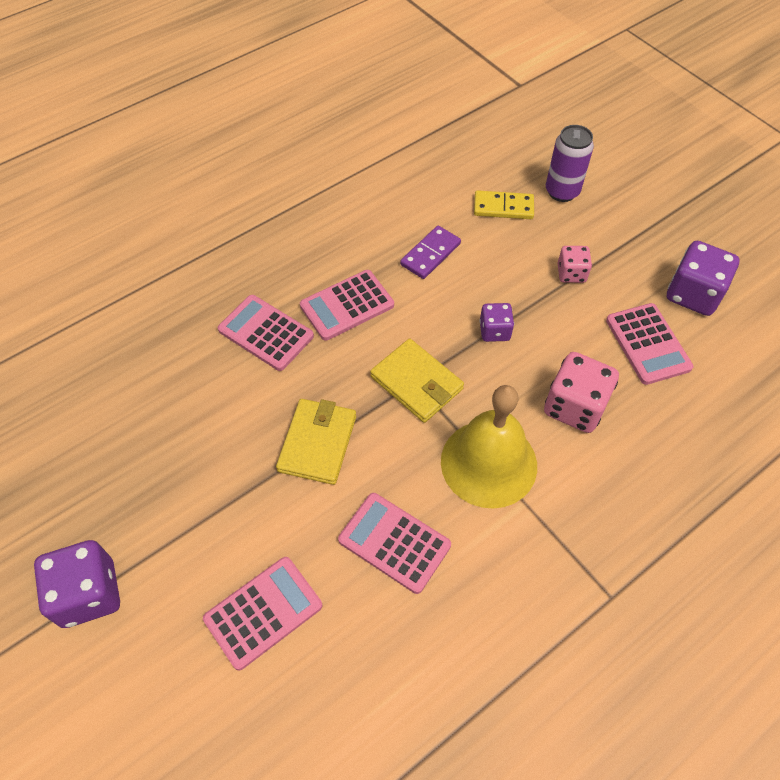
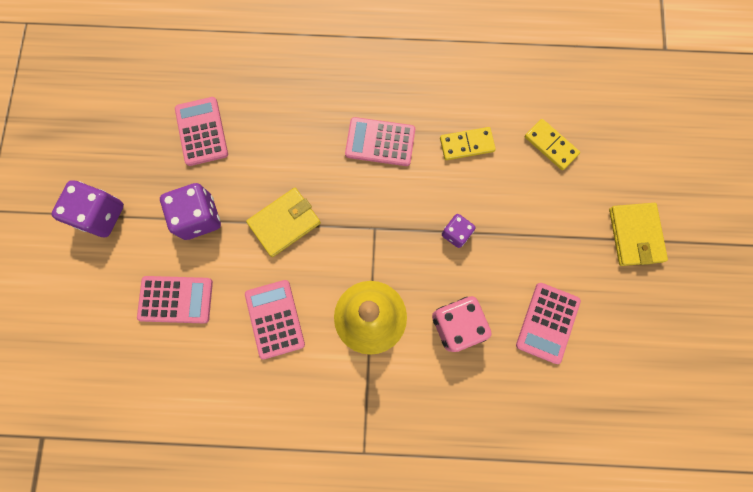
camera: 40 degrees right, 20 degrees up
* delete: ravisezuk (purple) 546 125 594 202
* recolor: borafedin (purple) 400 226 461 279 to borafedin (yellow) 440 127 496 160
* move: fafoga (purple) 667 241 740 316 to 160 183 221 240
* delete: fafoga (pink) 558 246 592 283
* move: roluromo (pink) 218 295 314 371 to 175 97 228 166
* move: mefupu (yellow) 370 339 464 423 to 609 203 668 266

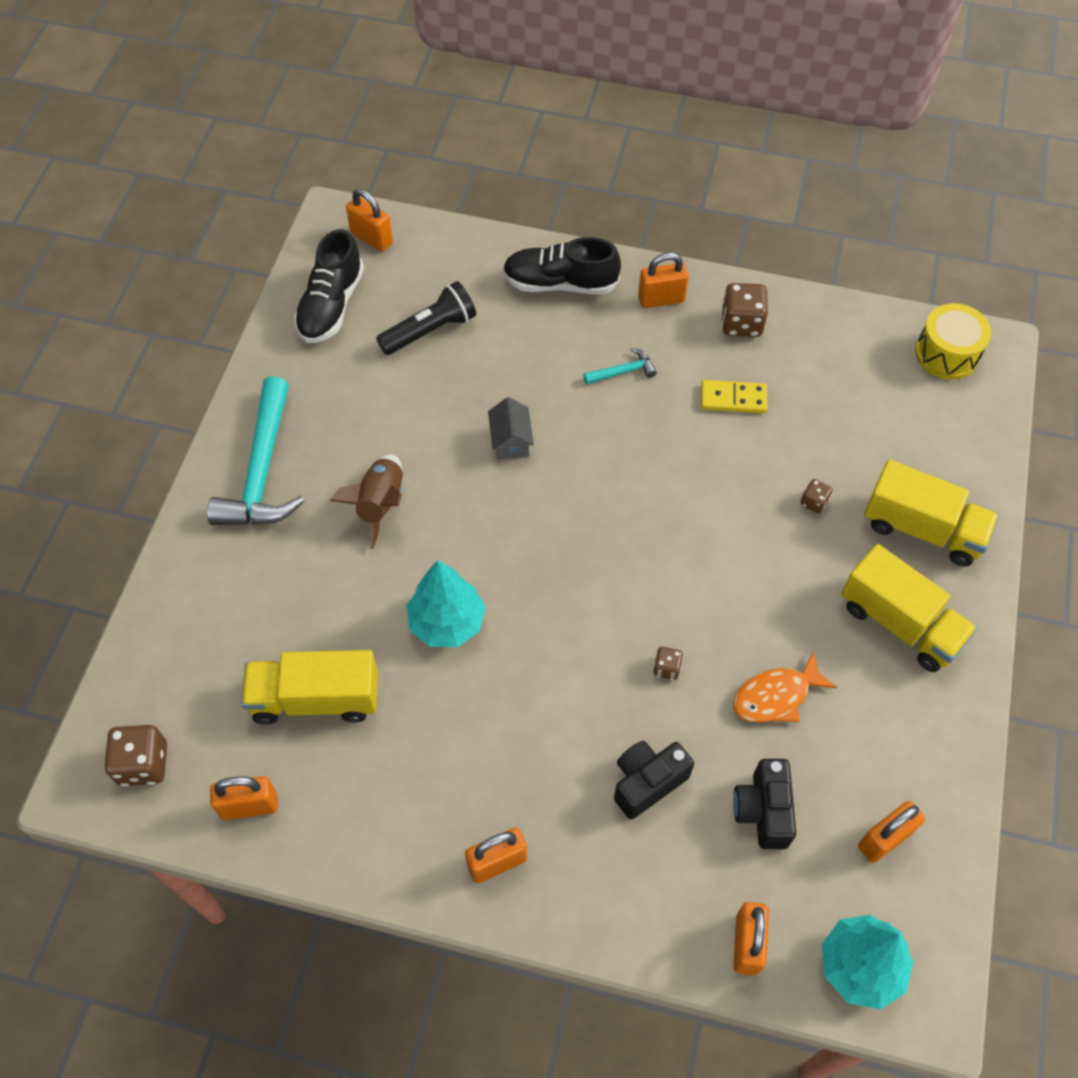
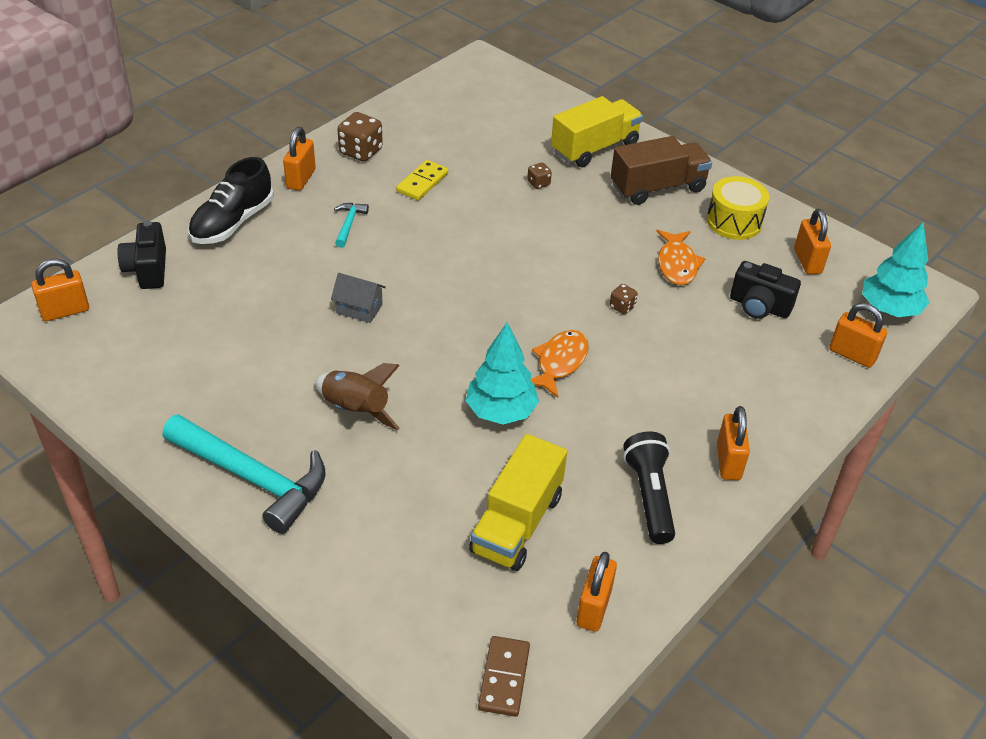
camera: 65 degrees left, 15 degrees down
* delete: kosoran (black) 294 229 364 343
* move: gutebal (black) 376 281 476 355 to 623 431 675 544
* move: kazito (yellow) 915 303 991 380 to 707 176 769 240
* recolor: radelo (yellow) 841 544 977 672 to radelo (brown) 611 136 712 205
* replace: fafoga (brown) 104 725 167 787 to borafedin (brown) 478 636 530 717
* move: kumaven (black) 614 741 694 819 to 118 221 166 289
* insert: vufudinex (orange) 531 330 589 398

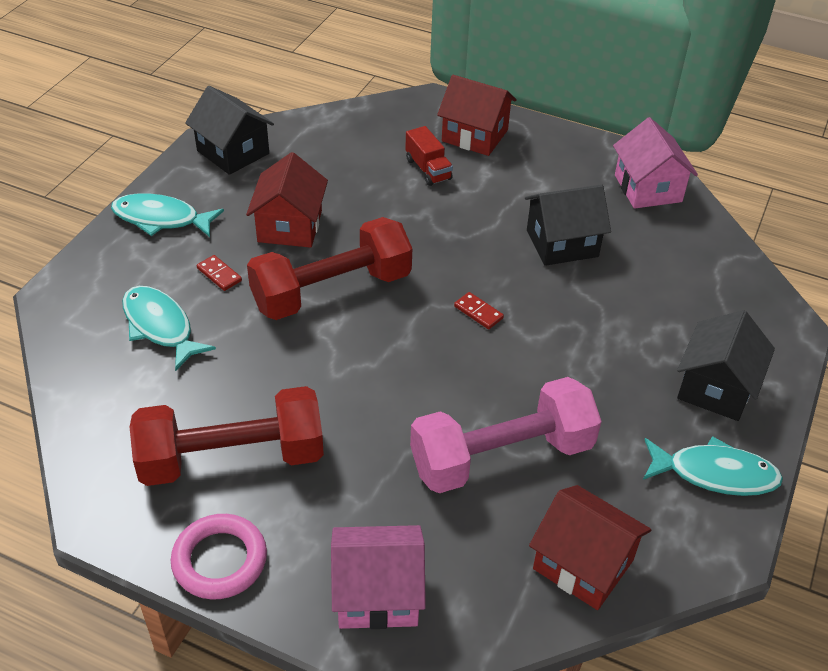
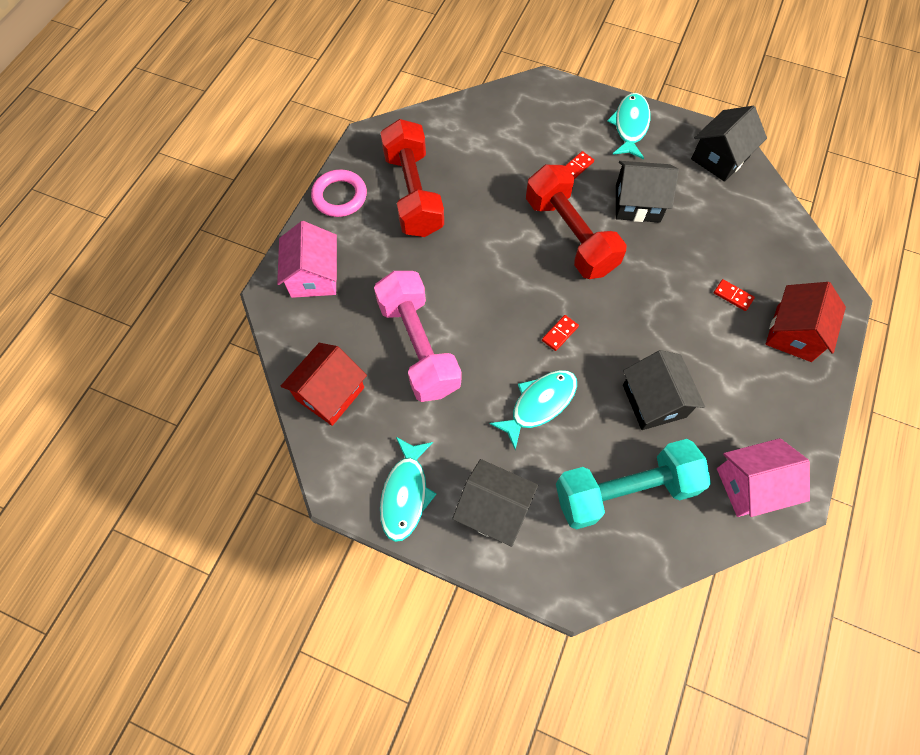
camera: 90 degrees right, 20 degrees up
* replace: radelo (red) 405 126 453 186 to borafedin (red) 714 279 755 311
* recolor: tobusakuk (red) 246 152 328 248 to tobusakuk (black) 616 161 679 223
* move: vufudinex (turquoise) 122 286 216 371 to 489 370 577 450
* insert: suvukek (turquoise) 556 439 711 529

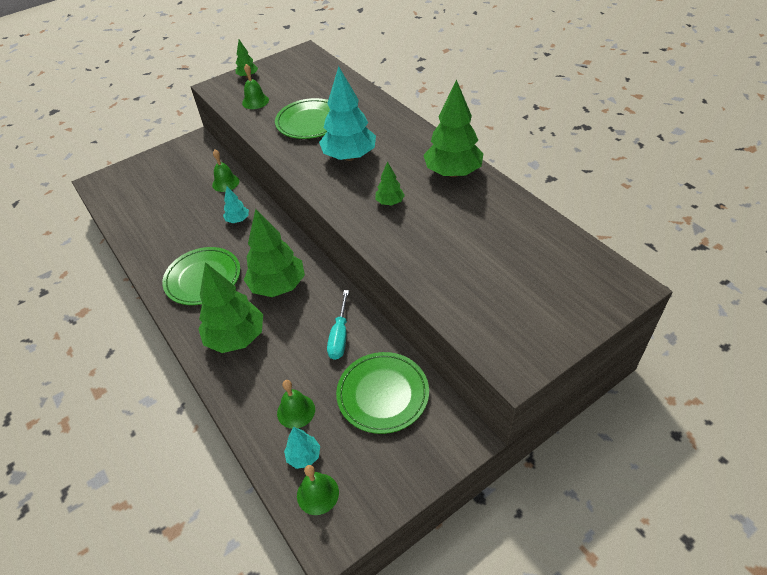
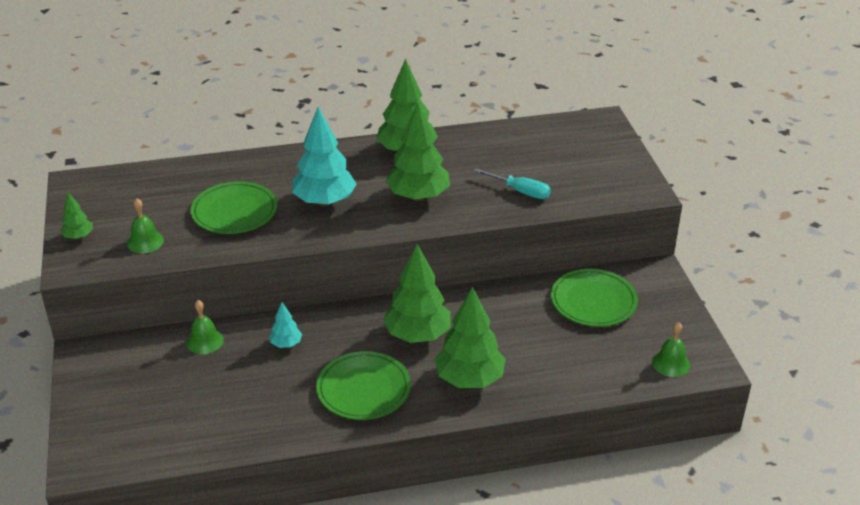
camera: 70 degrees left, 10 degrees down
* resize: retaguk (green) 375 161 405 205 = 386 102 450 201 x2.08
* move: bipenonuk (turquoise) 327 290 349 360 to 473 168 551 199
* delete: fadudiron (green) 277 380 315 429
* delete: retaguk (turquoise) 284 427 320 469

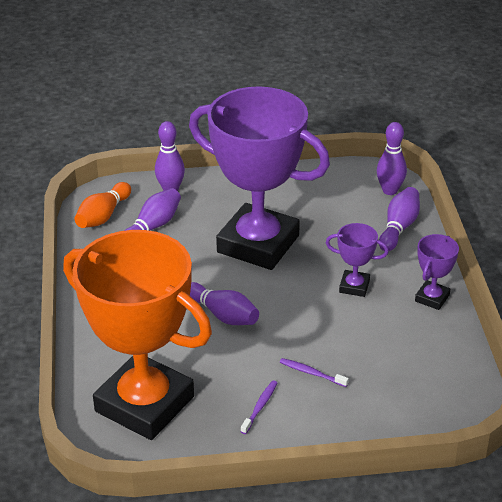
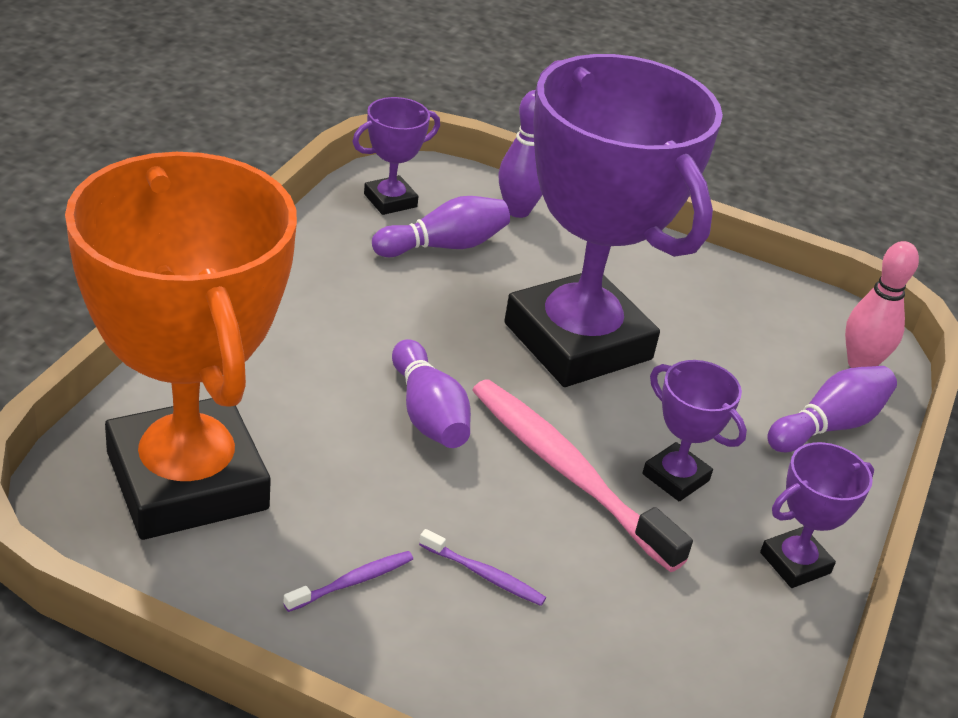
camera: 25 degrees right, 0 degrees up
* recolor: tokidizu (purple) 377 122 407 195 to tokidizu (pink) 845 241 919 368
* replace: tokidizu (orange) 75 182 131 228 to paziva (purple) 352 97 440 215
* rotate: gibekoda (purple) 280 358 349 387 = 419 529 546 606 150 degrees clockwise
* insert: gibekoda (pink) 472 379 693 572

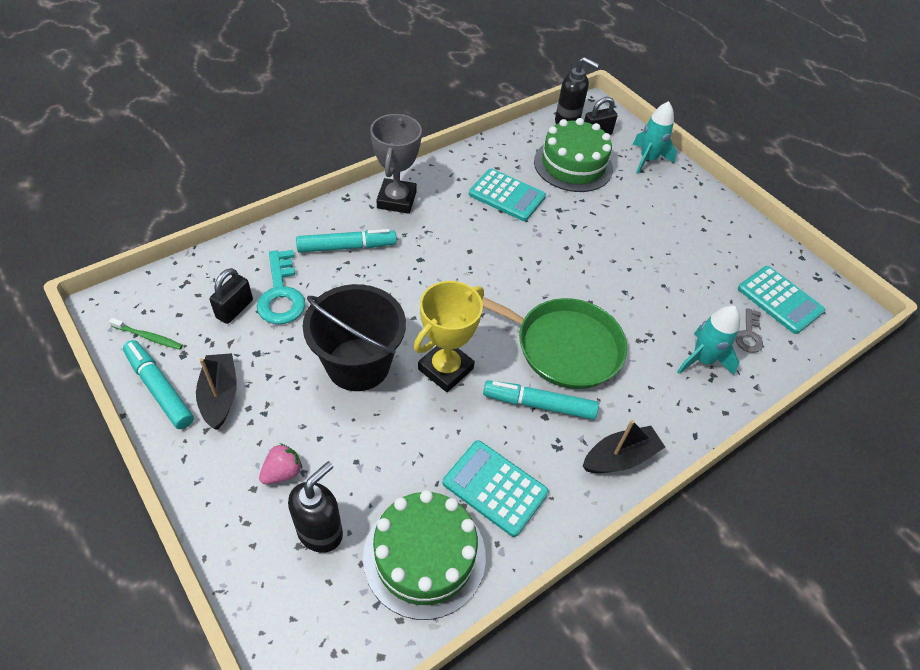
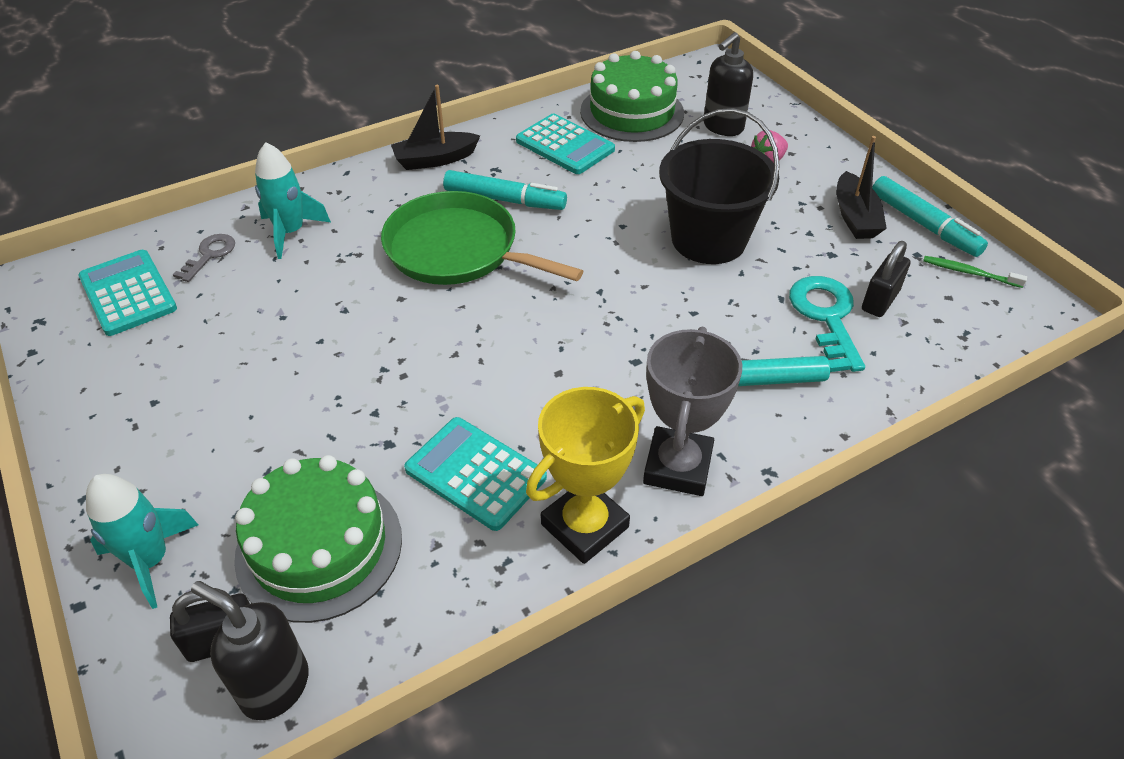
camera: 170 degrees left, 5 degrees down
* move: paziva (yellow) 414 281 484 392 to 526 387 645 564

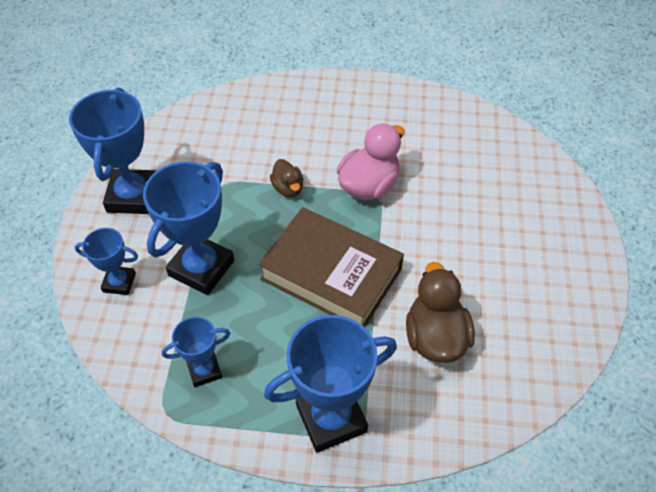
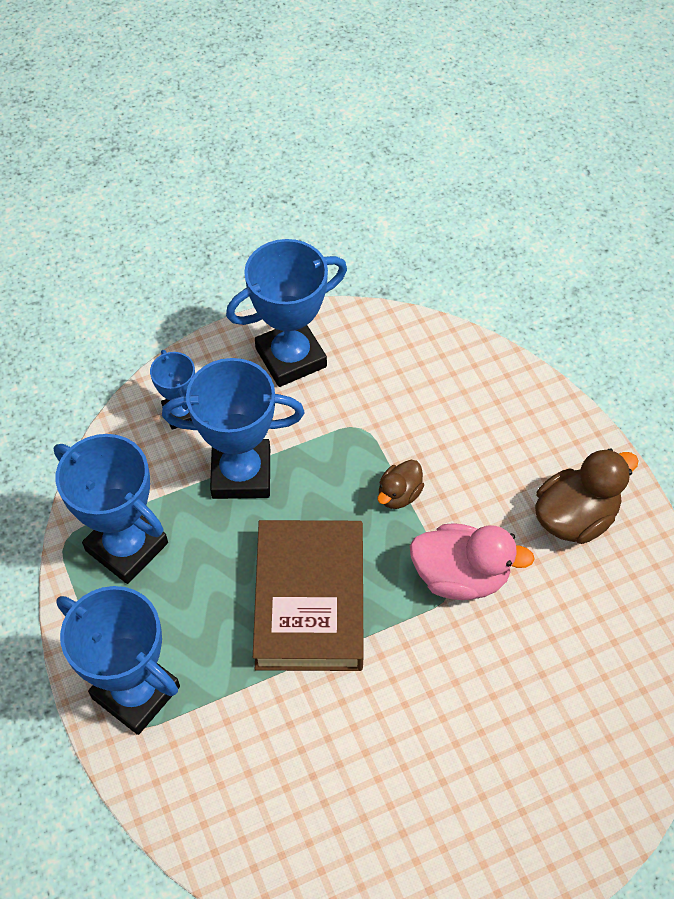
camera: 60 degrees right, 5 degrees up
* move: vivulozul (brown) 406 262 475 363 to 535 448 638 544
* resize: paziva (blue) 162 317 230 387 = 54 434 168 584 x1.83

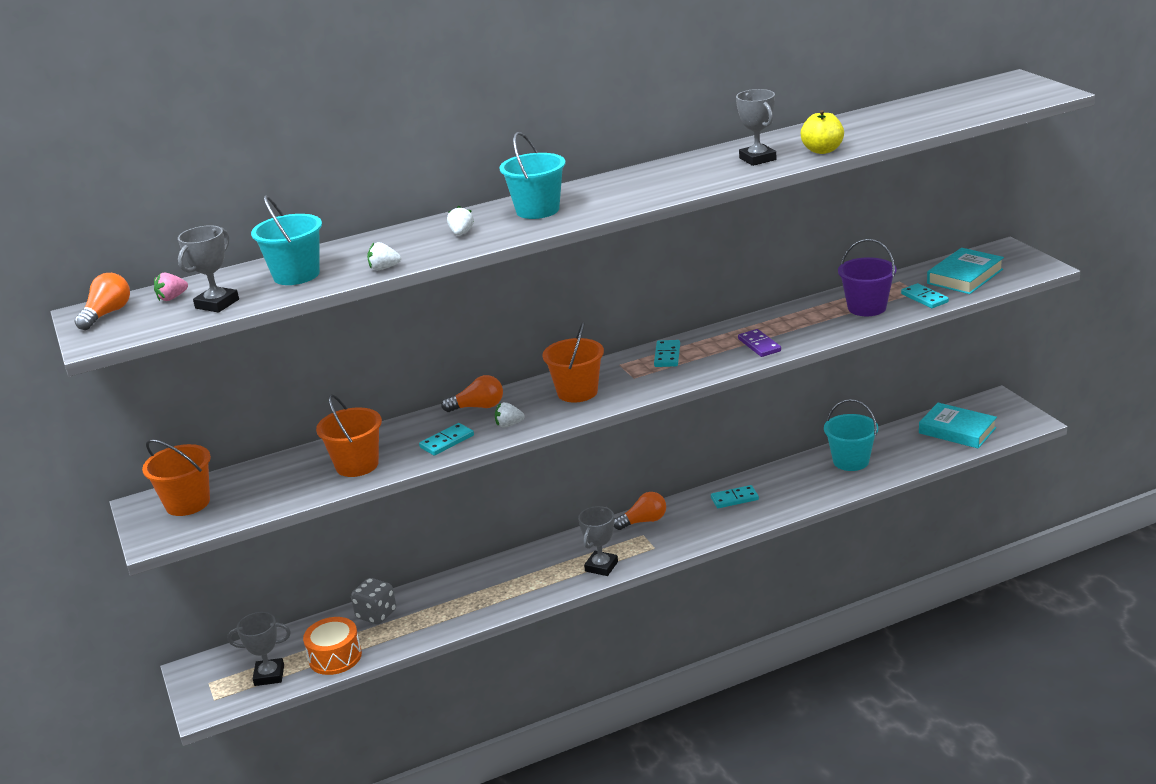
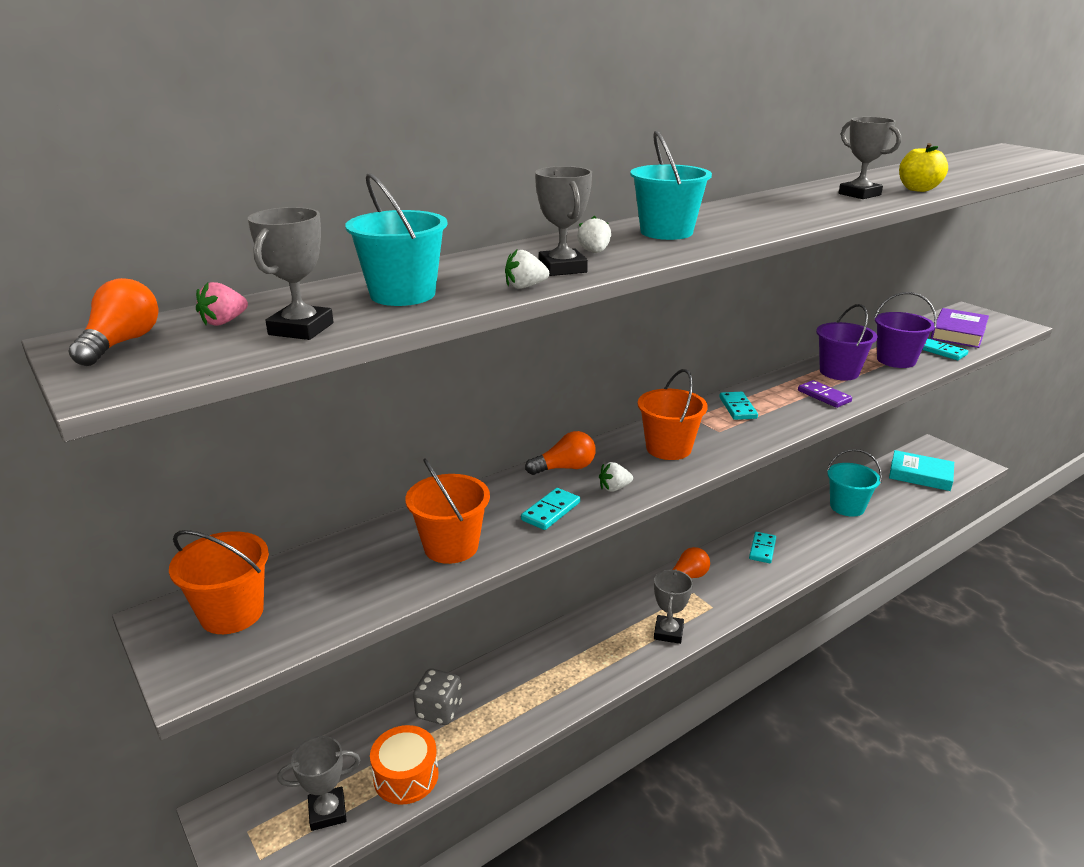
camera: 15 degrees left, 0 degrees up
* recolor: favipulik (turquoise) 927 248 1004 294 to favipulik (purple) 930 308 989 348
* rotate: borafedin (turquoise) 711 485 759 508 = 749 532 776 563 45 degrees counterclockwise
* insert: paziva (grey) 535 166 592 276
* insert: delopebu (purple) 816 304 877 380

